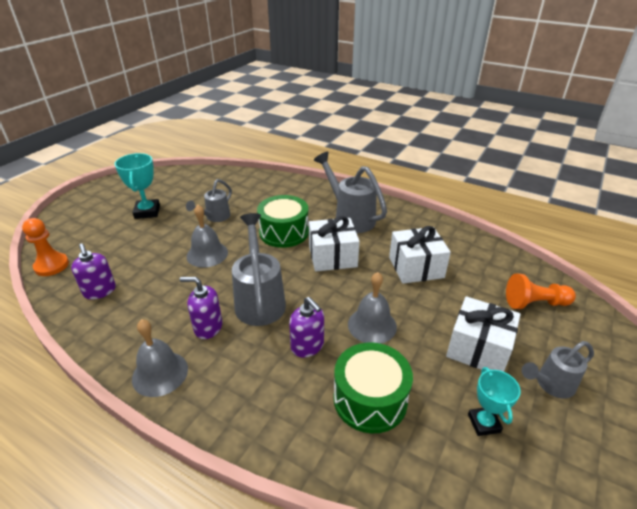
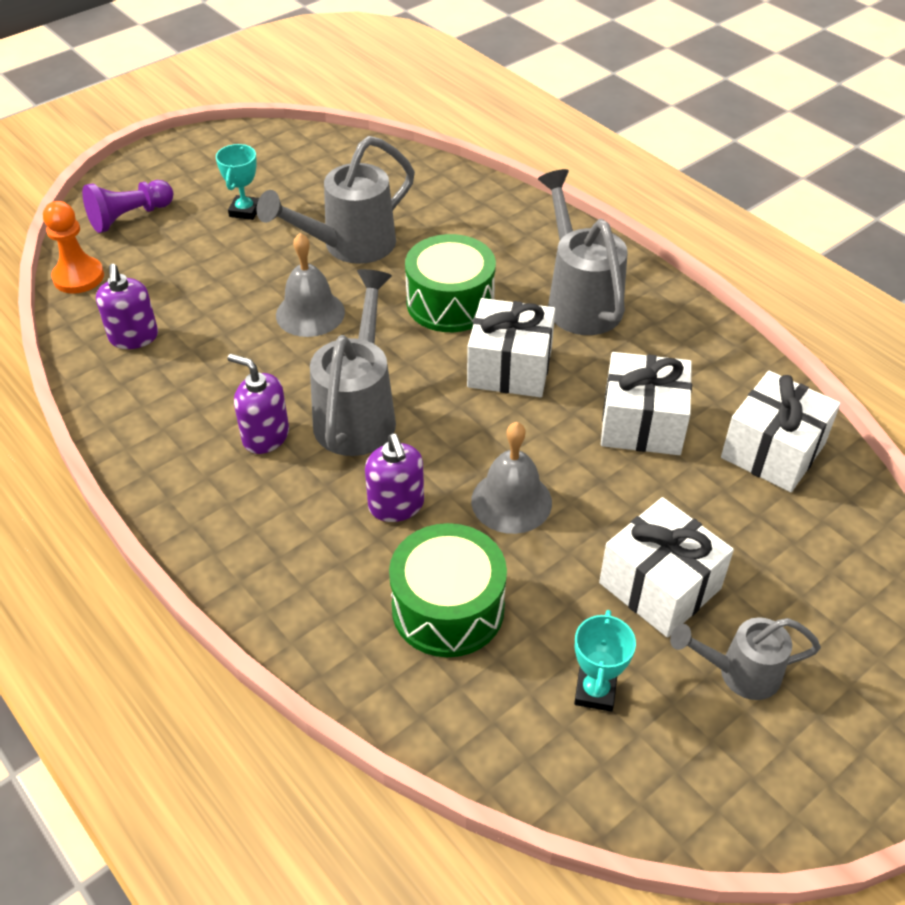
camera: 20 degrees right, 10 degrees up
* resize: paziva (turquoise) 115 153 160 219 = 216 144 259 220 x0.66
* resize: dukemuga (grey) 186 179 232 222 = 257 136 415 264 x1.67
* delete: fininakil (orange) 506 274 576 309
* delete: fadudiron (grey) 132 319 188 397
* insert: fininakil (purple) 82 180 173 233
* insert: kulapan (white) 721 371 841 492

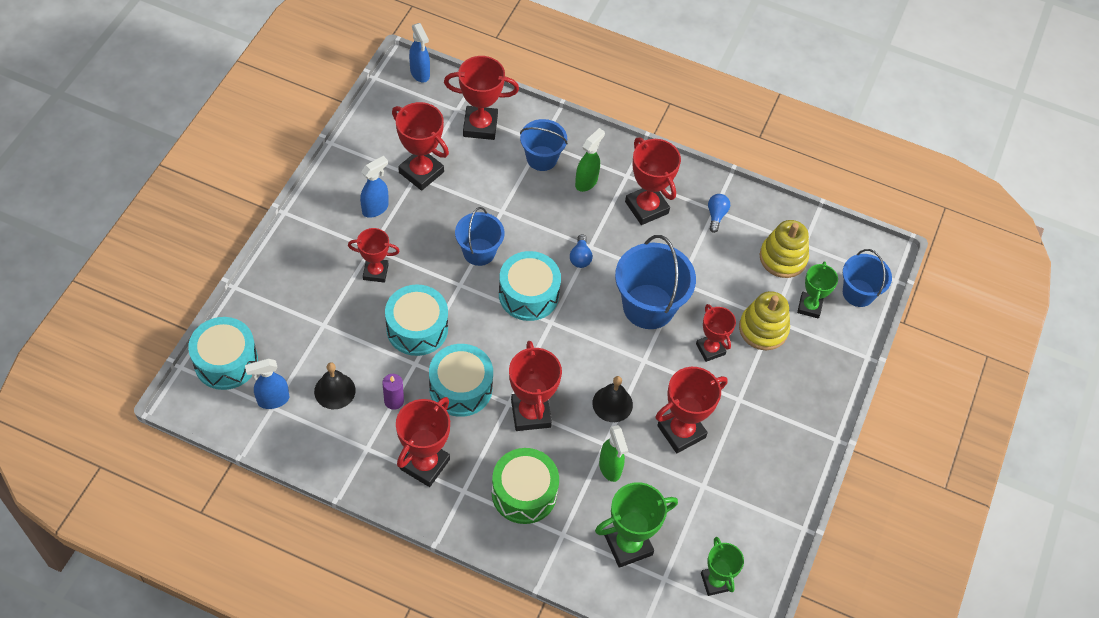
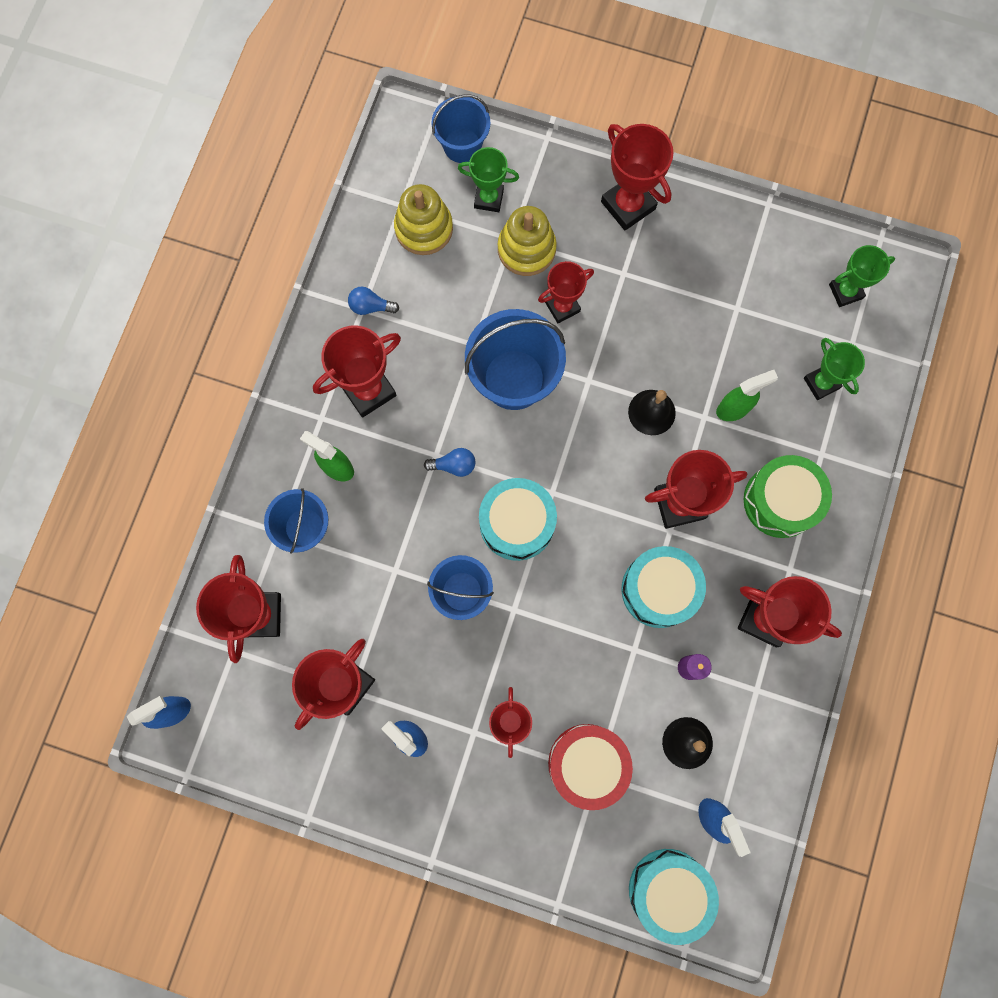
camera: 90 degrees left, 20 degrees up
* delete: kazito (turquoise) 385 284 448 356
* move: paziva (red) 656 367 728 453 to 601 124 673 230
* resize: paziva (green) 595 482 678 568 = 804 338 865 400 x0.65
* insert: kazito (red) 548 724 633 810

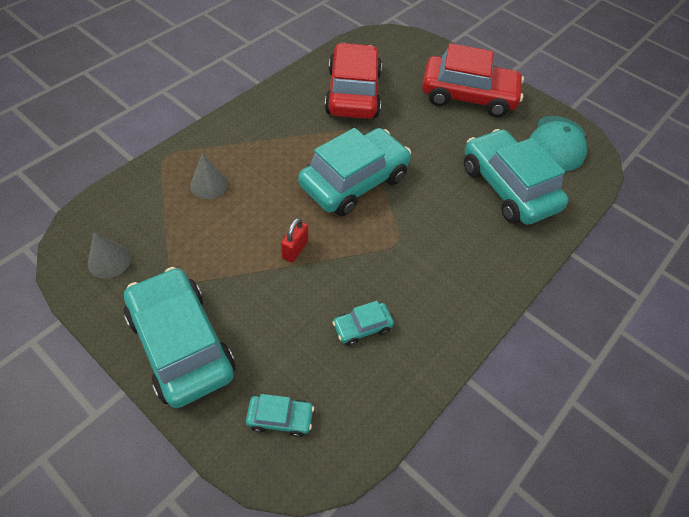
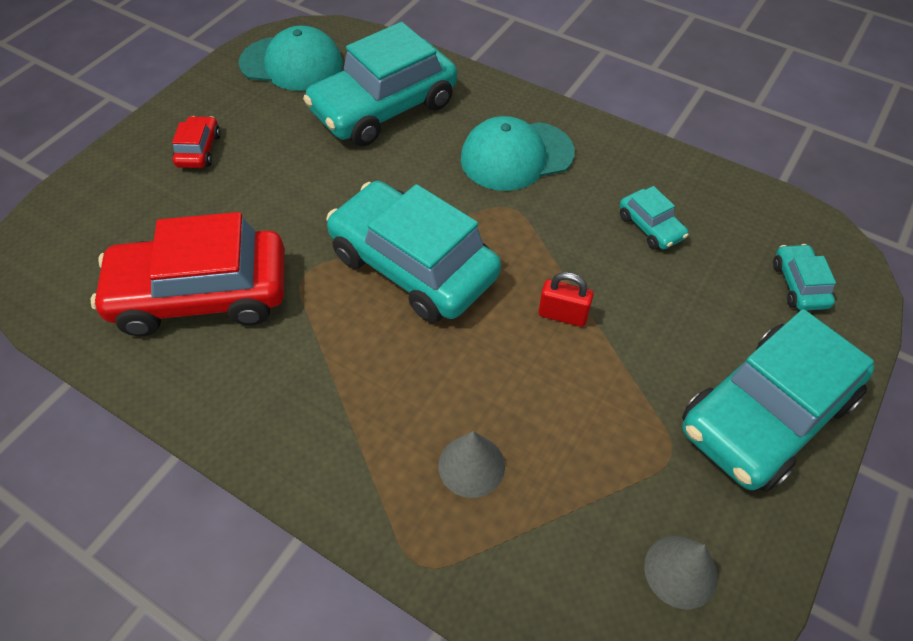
camera: 95 degrees left, 0 degrees up
* resize: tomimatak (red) 422 43 524 117 = 172 116 221 168 x0.43
* insert: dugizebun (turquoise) 461 116 575 191

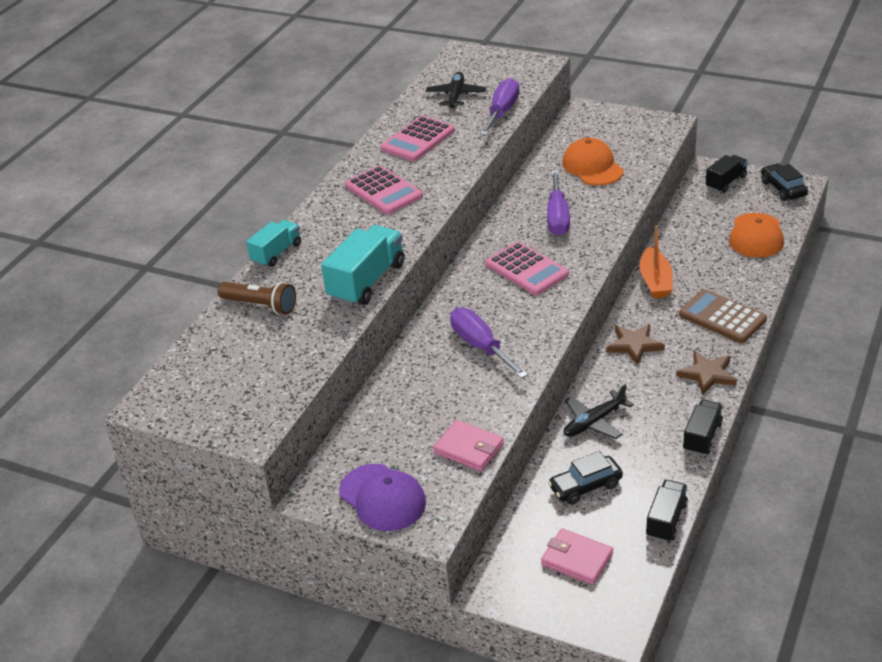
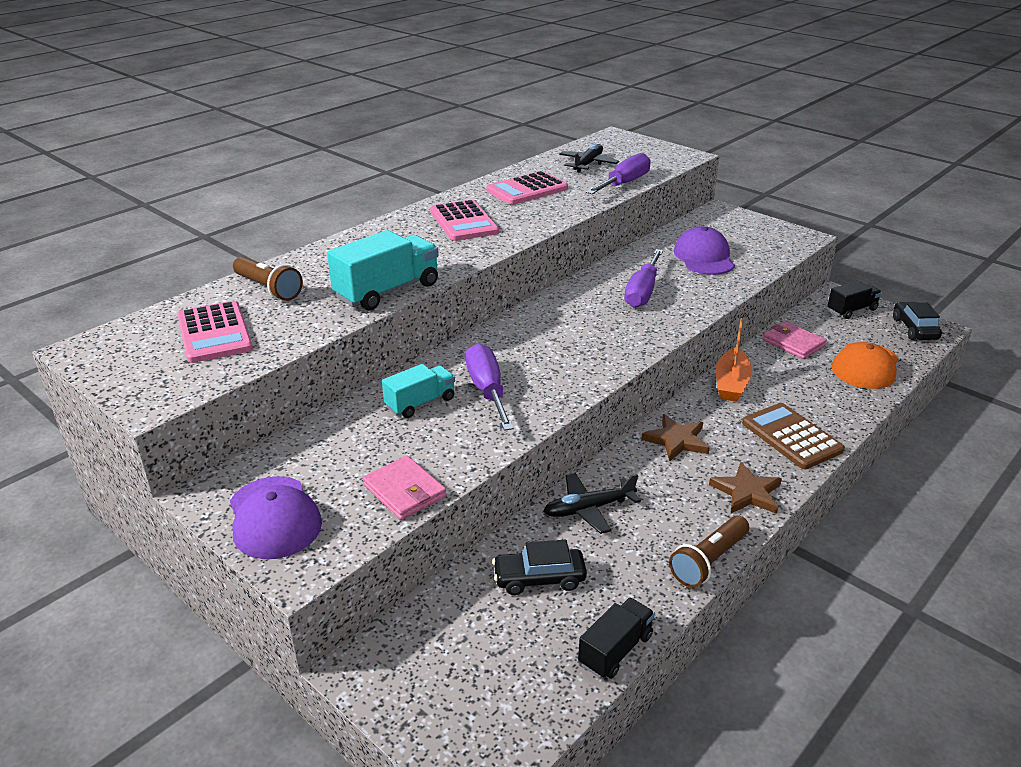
camera: 15 degrees right, 5 degrees down
* recolor: dugizebun (orange) 562 138 624 186 to dugizebun (purple) 674 226 735 275
* move: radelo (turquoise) 246 220 301 267 to 382 364 455 418
* move: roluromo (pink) 485 242 569 295 to 177 301 253 363
* replace: radelo (black) 683 399 723 456 to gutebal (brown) 669 516 749 588
* move: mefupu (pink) 541 528 613 585 to 763 321 827 359

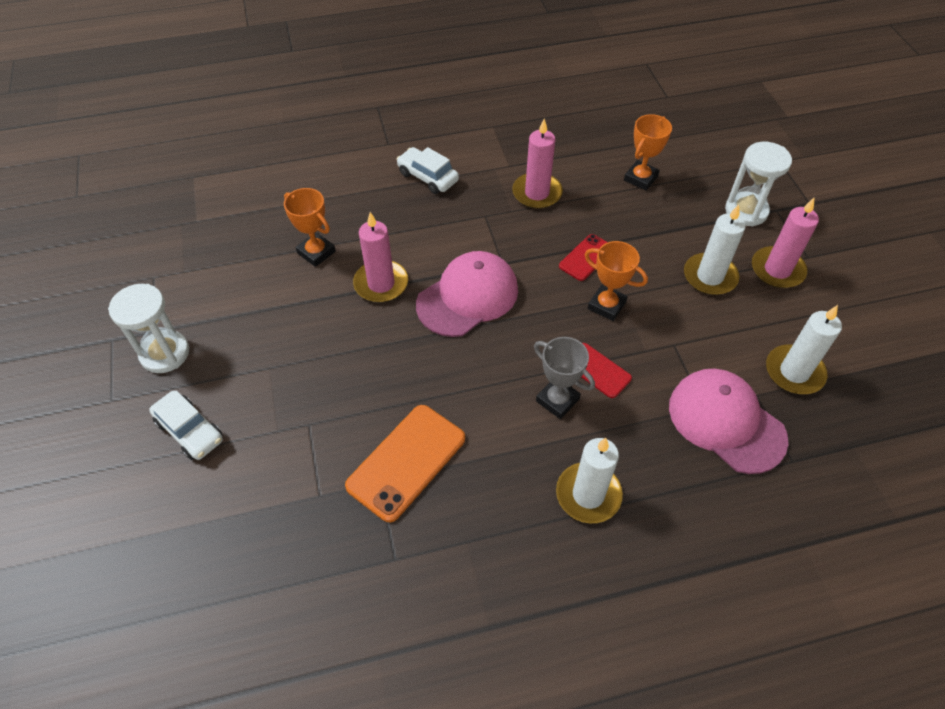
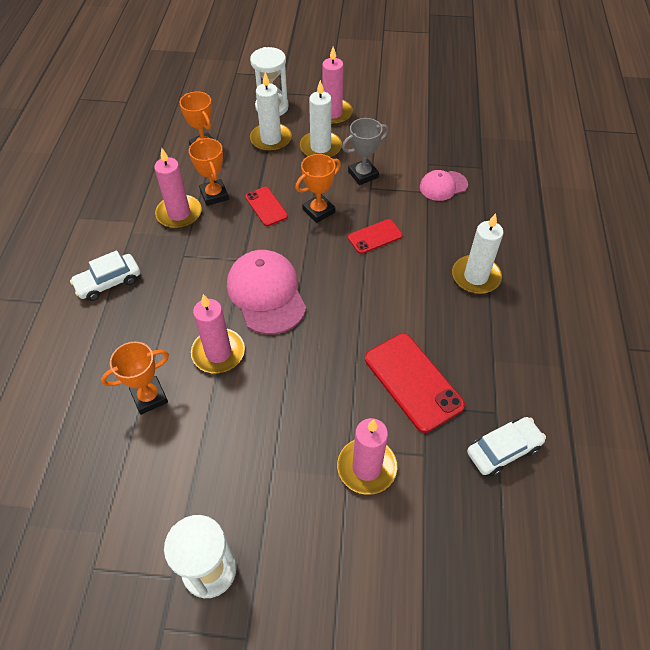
camera: 70 degrees left, 0 degrees up
* move: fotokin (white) 766 305 842 394 to 250 72 292 152
* move: paziva (grey) 534 337 595 419 to 342 118 389 185
* resize: dugizebun (pink) 669 369 788 474 = 420 170 468 201 x0.57
* move: tomimatak (white) 149 390 223 460 to 467 417 546 477
* recolor: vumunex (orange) 345 405 465 522 to vumunex (red) 365 333 465 433
* insert: paziva (orange) 189 138 229 206
* insert: fotokin (pink) 337 418 397 495

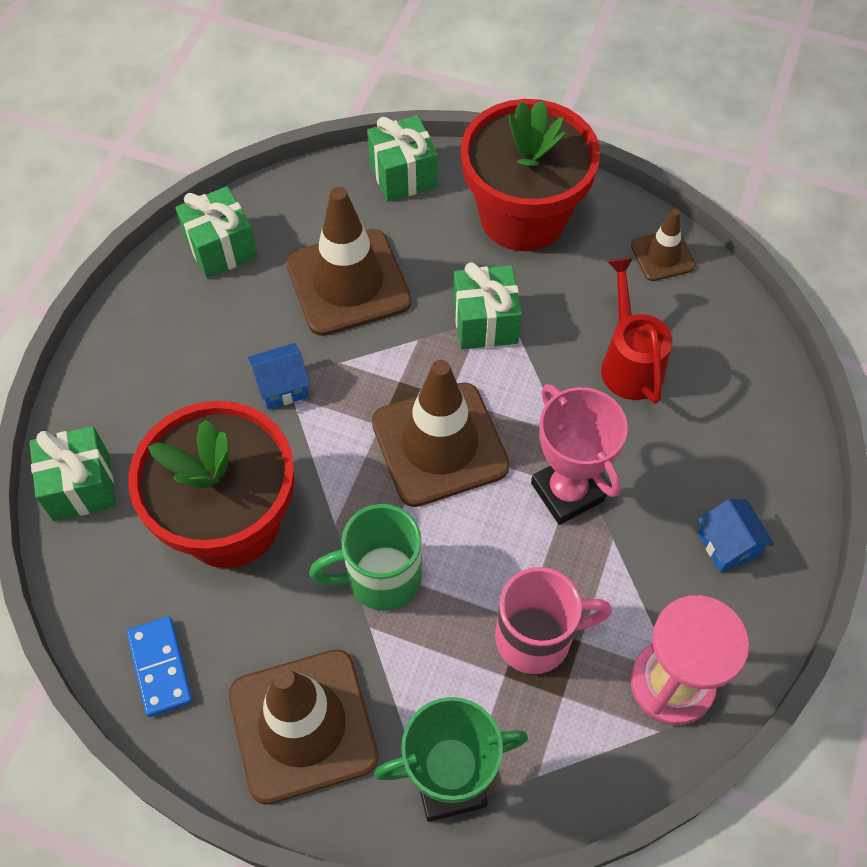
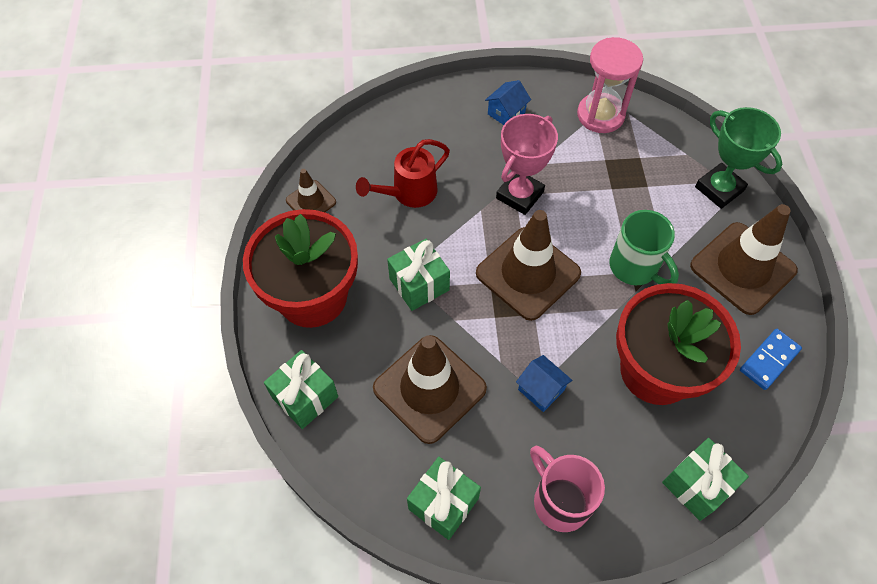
camera: 115 degrees left, 0 degrees up
* move: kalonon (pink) 495 567 612 674 to 530 446 605 532

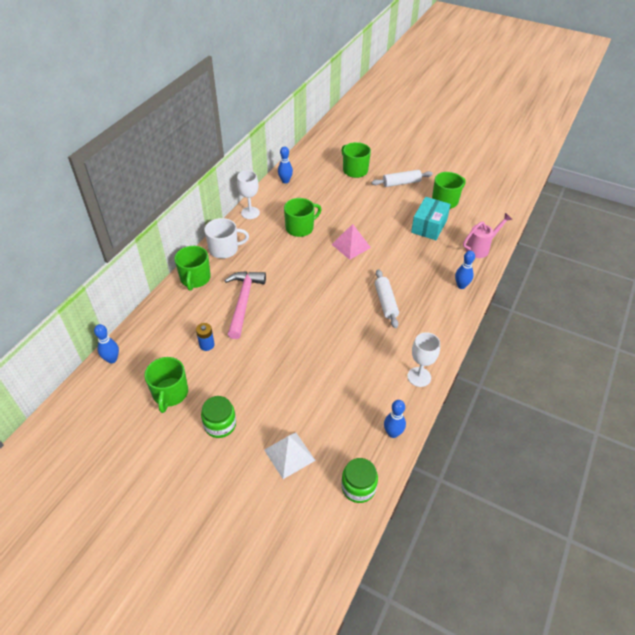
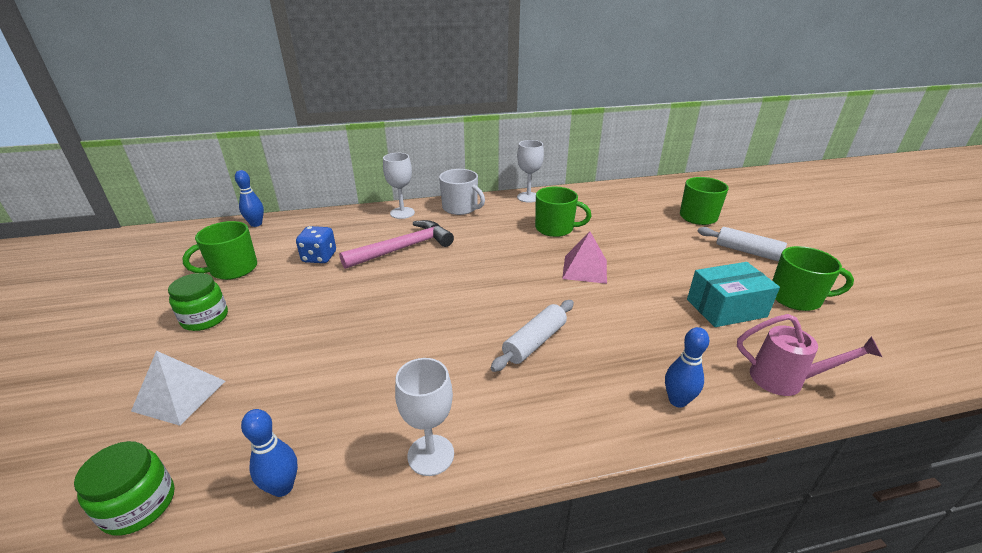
camera: 50 degrees right, 15 degrees down
* delete: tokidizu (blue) 278 146 293 183
* replace: kalonon (green) 174 246 211 291 to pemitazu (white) 383 153 415 219
* replace: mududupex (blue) 196 323 215 351 to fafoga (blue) 296 226 336 263

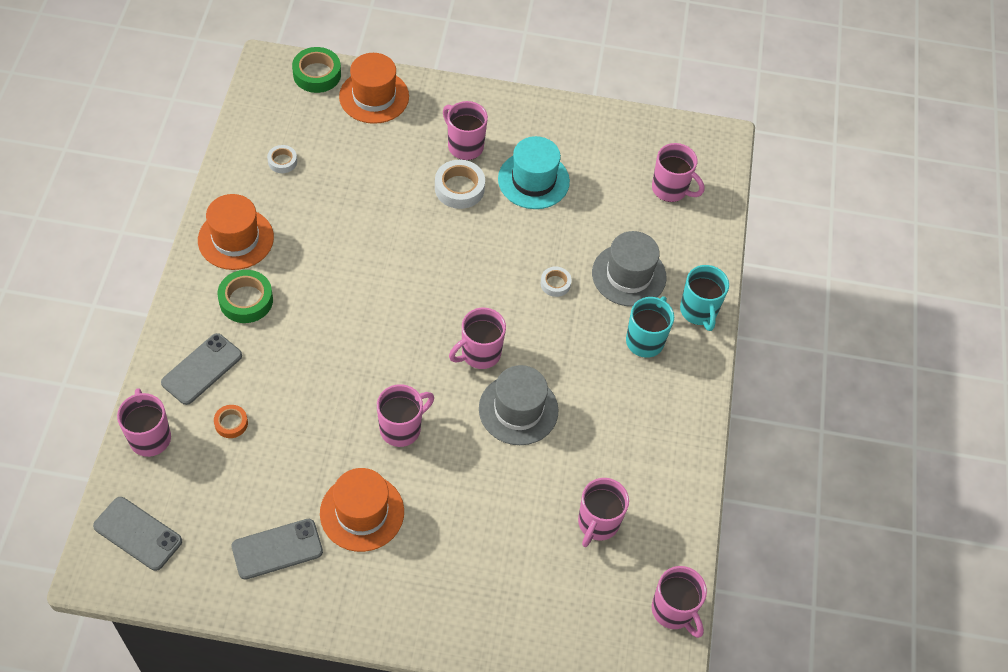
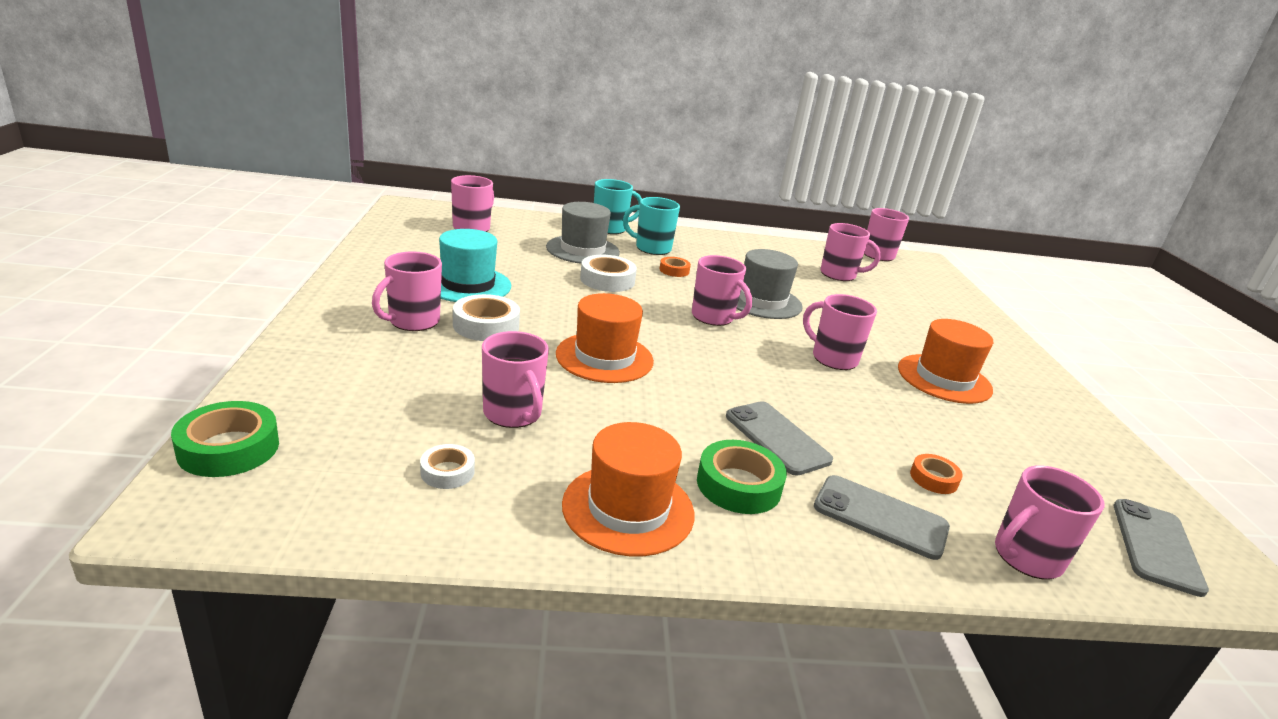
camera: 100 degrees left, 30 degrees down
* move: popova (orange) 339 53 409 124 to 556 293 654 383
* resize: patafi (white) 540 266 572 297 = 580 255 637 292 x1.72
* move: vumunex (grey) 232 519 323 580 to 726 401 833 476
* insert: patafi (orange) 660 257 691 277
* insert: kalonon (pink) 482 331 549 428

